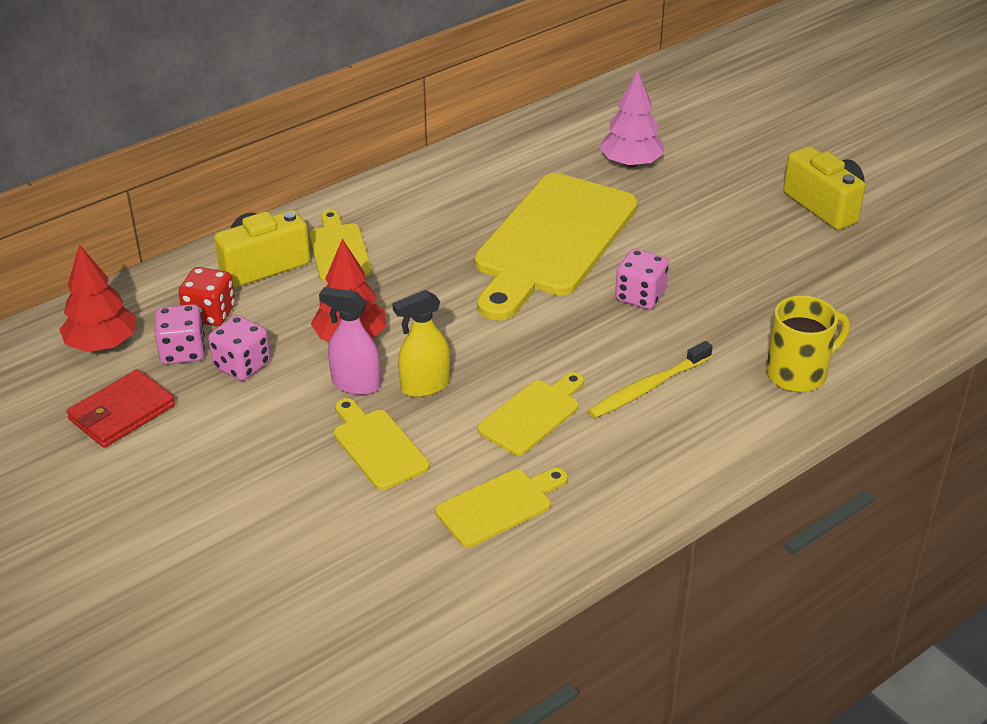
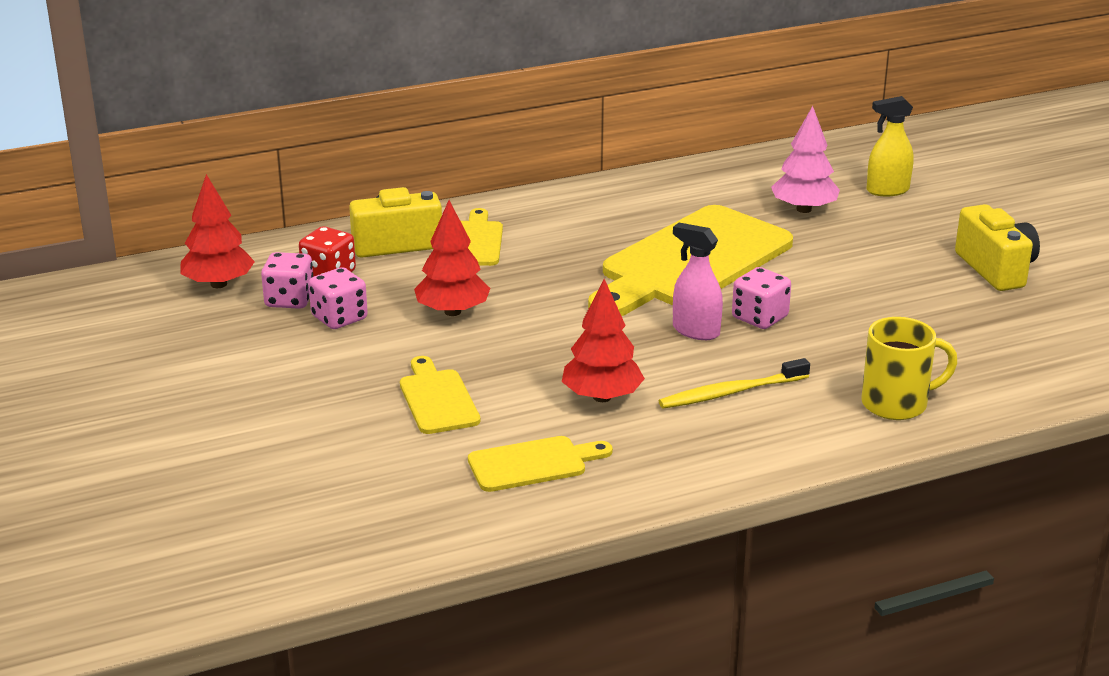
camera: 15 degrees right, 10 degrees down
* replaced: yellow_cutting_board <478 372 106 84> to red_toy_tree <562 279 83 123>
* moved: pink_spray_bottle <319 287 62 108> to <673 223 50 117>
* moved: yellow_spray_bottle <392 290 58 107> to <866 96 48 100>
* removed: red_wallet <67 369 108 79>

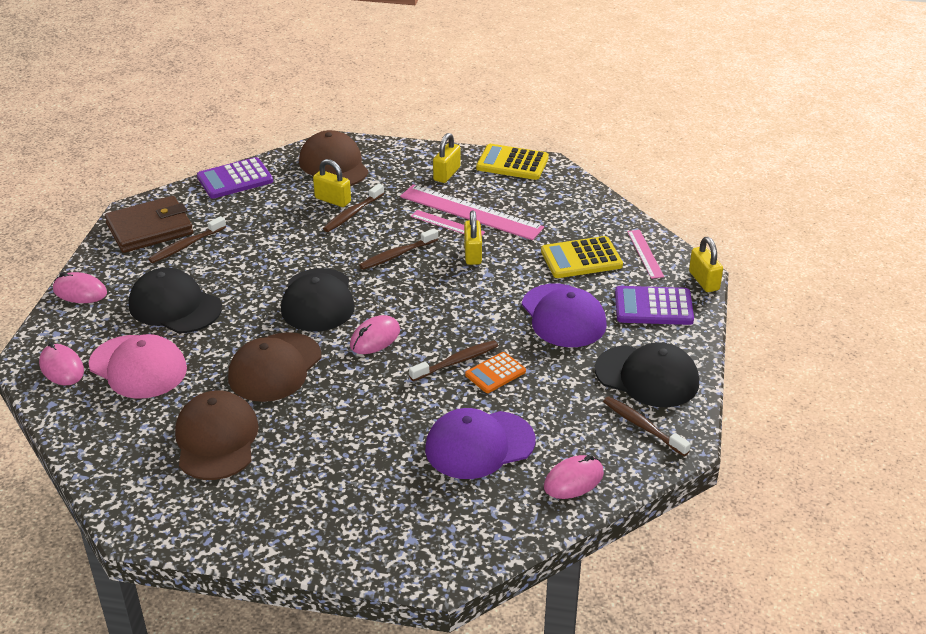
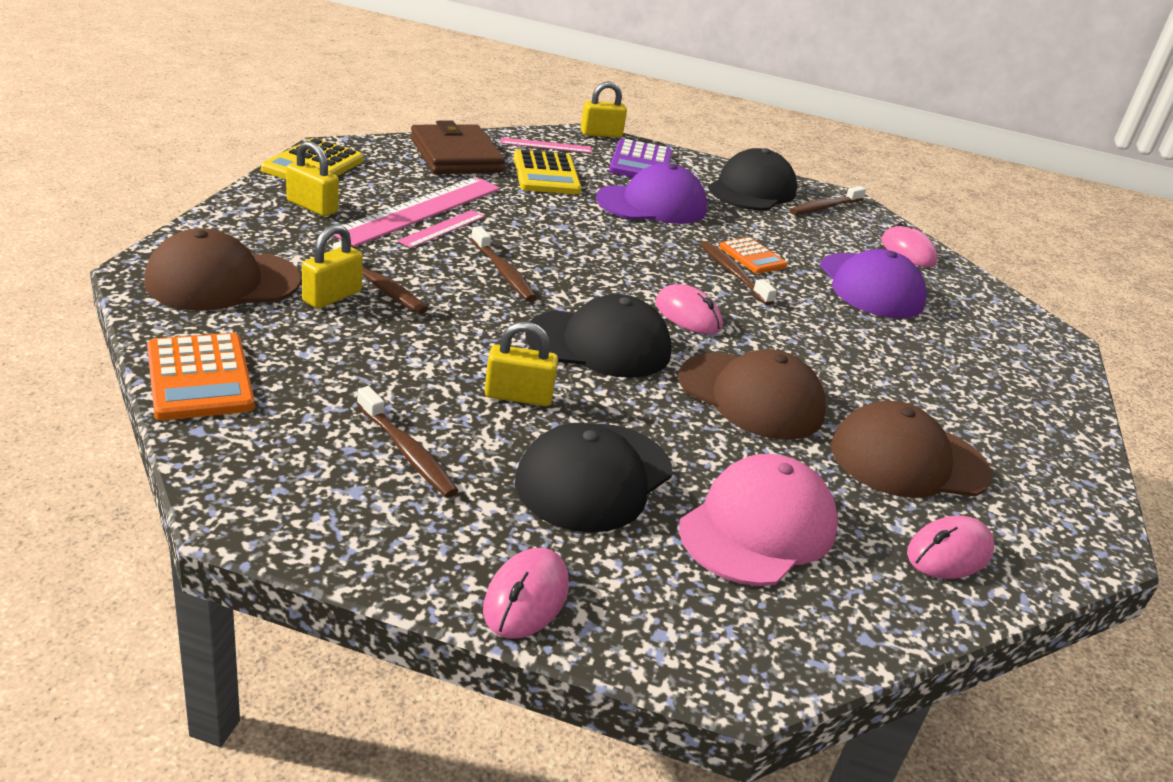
camera: 90 degrees left, 5 degrees down
* recoloured: royal_purple_adding_machine <197 157 76 41> to bright_orange_adding_machine <147 333 108 87>
* moved: brown_wallet <105 196 88 57> to <411 121 94 53>
* moved: yellow_lock <464 211 18 54> to <484 322 74 84>
* moved: pink_mouse <39 342 45 43> to <907 516 87 63>

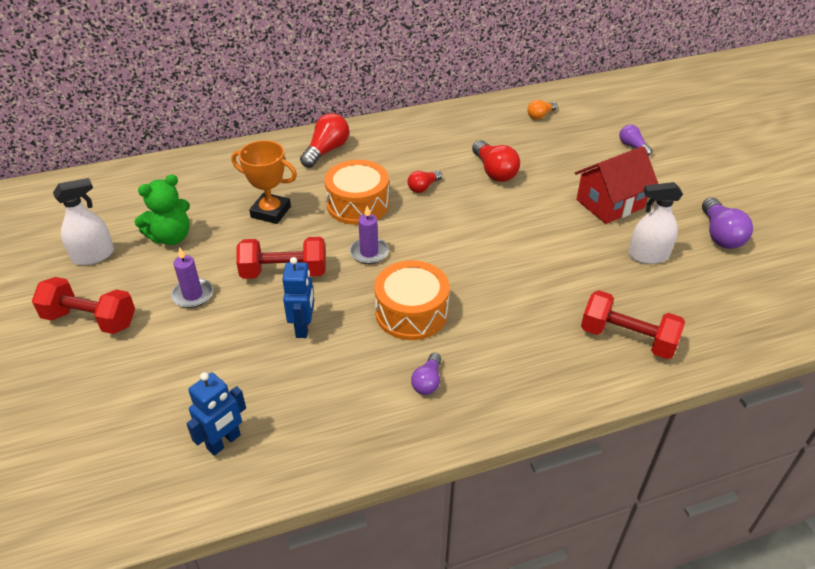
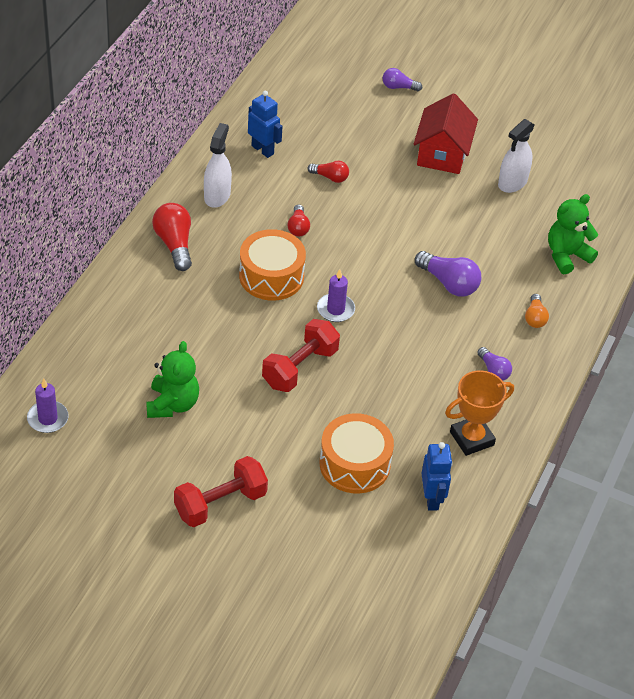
camera: 50 degrees left, 5 degrees up
* moved: royal_purple_candle <171 247 42 61> to <27 379 42 54>
* moved: snow-white_spray_bottle <53 178 61 87> to <204 123 28 85>
* moved: blue_toy_robot <282 257 32 81> to <248 91 35 67>
* resized: red_light_bulb <472 140 48 42> = <308 161 41 22> x0.60
* moved: bright_orange_snare_drum <374 260 76 80> to <320 413 74 81>
* moved: royal_purple_light_bulb <702 197 51 52> to <415 251 66 46>
* moved: bright_orange_prize_cup <231 140 66 84> to <445 370 69 86>
* moved: bright_orange_light_bulb <527 100 30 20> to <525 294 24 34>
* replaced: red_dumbbell <581 290 104 69> to emerald_teddy <548 194 50 80>

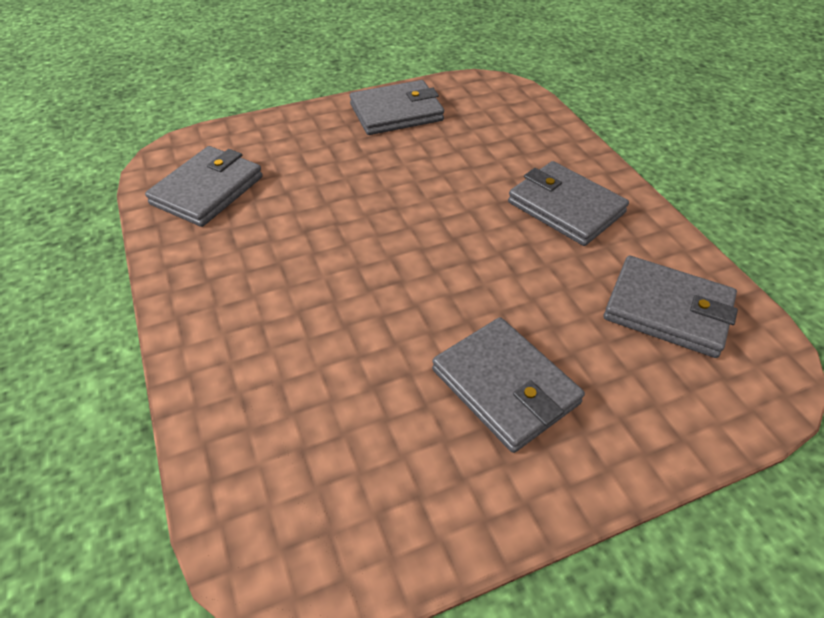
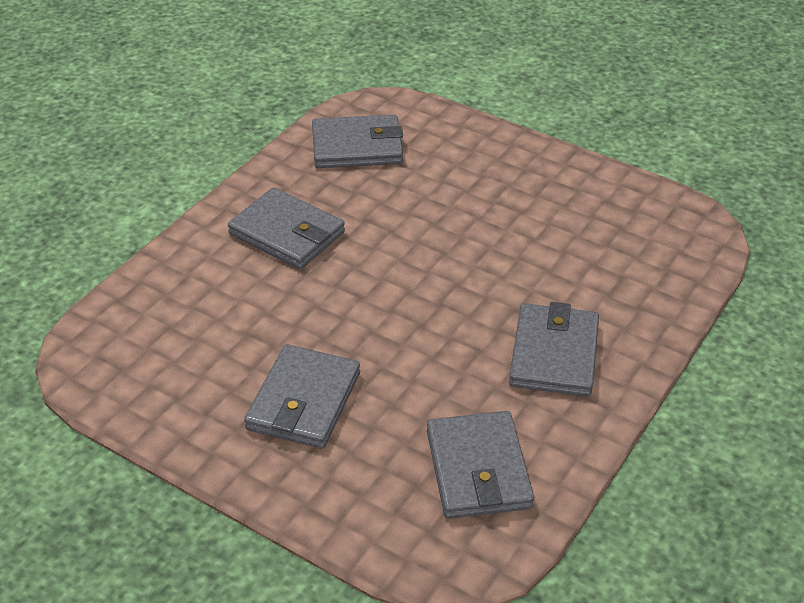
camera: 55 degrees right, 5 degrees down
* moved: ash-grey_wallet <350 80 94 55> to <228 188 117 81>

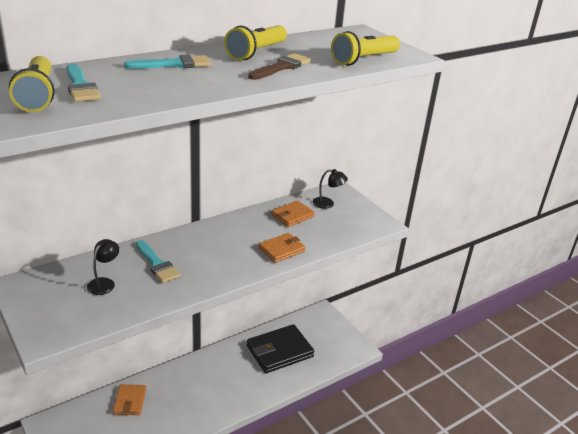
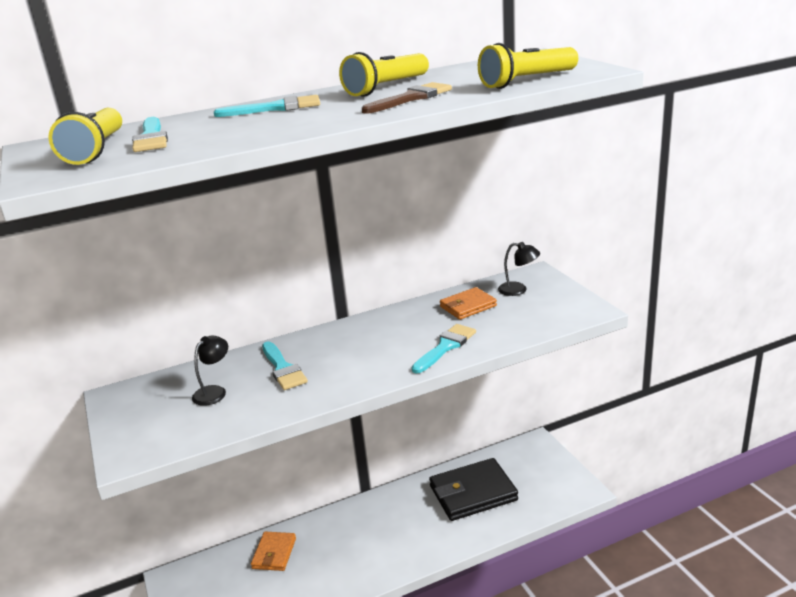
camera: 15 degrees right, 5 degrees down
* replaced: bright_orange_wallet <259 233 47 30> to teal_paintbrush <412 324 64 49>

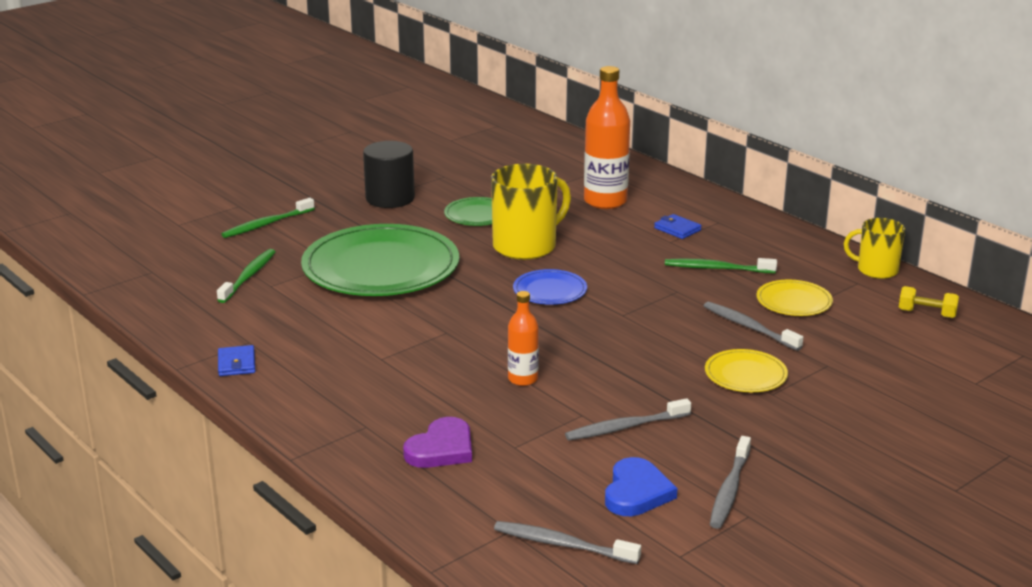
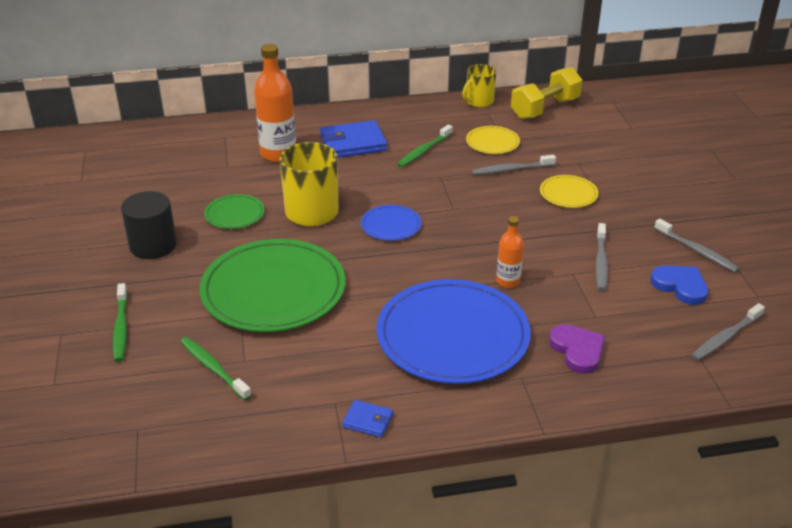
camera: 60 degrees left, 10 degrees up
* resized: blue_wallet <654 214 48 25> = <320 120 67 38> x1.99
* added: blue_plate <376 279 155 105>
* resized: yellow_dumbbell <899 286 60 32> = <511 67 71 52> x1.99

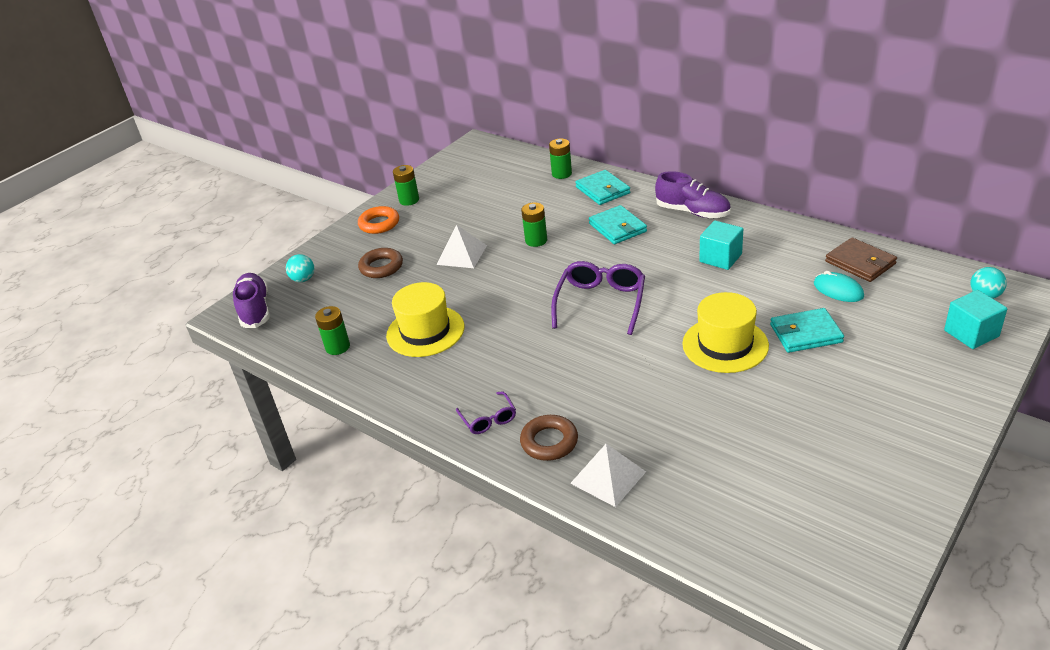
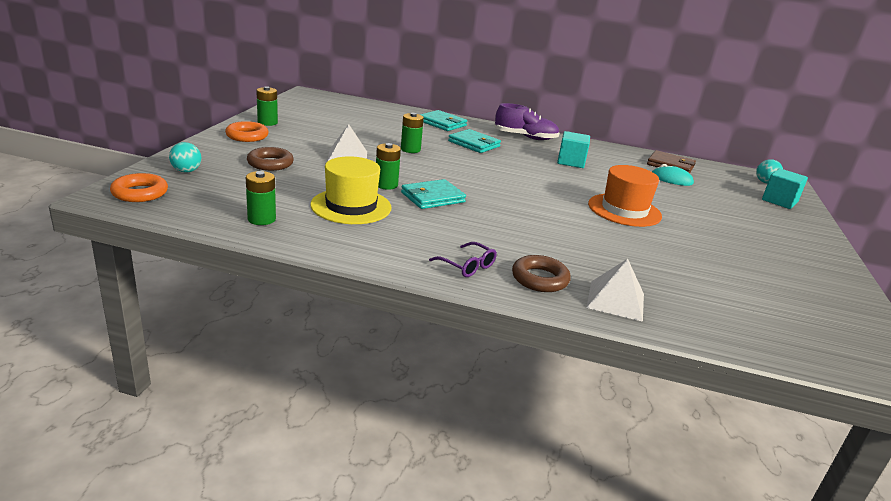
camera: 30 degrees left, 10 degrees down
* replaced: royal_purple_shoe <233 273 37 55> to bright_orange_hoop <110 173 58 29>
* moved: emerald_AA_battery <549 138 23 41> to <376 143 25 47>
* moved: teal_wallet <770 308 74 45> to <401 179 65 30>
* recoloured: yellow_top_hat <682 292 87 81> to bright_orange_top_hat <588 165 74 62>
* removed: royal_purple_spectacles <551 261 94 74>

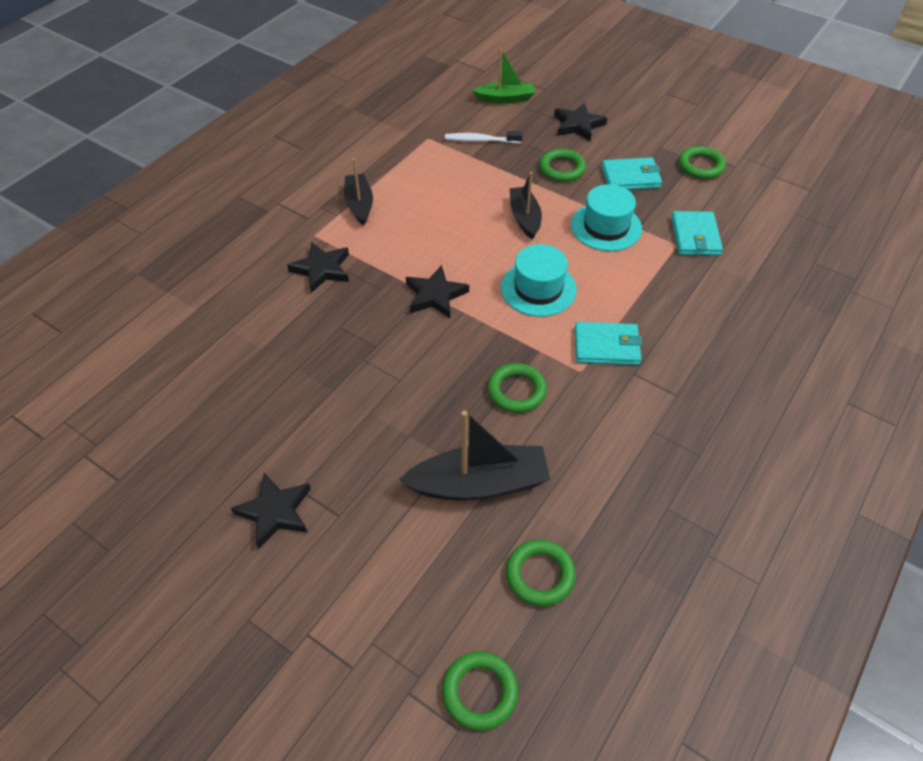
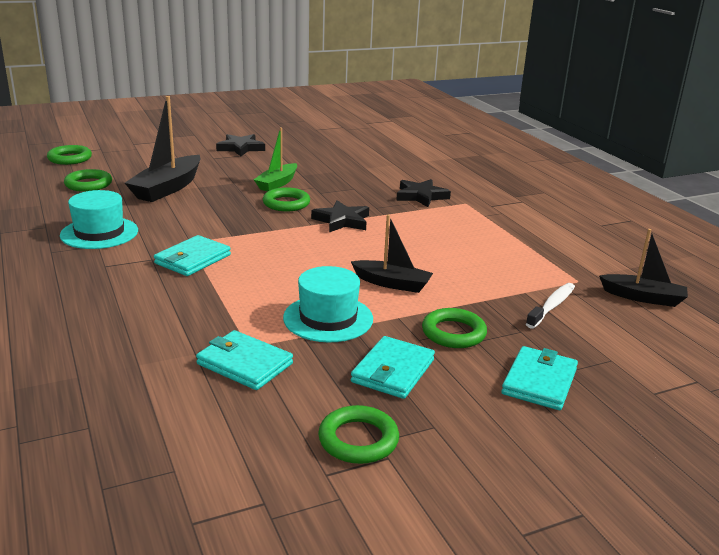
camera: 120 degrees right, 25 degrees down
* moved: teal_top_hat <501 244 76 73> to <60 190 78 59>
* moved: emerald_toy_boat <472 48 63 55> to <254 127 43 64>
* moved: emerald_hoop <487 363 60 50> to <263 187 47 24>
* replaced: jet-black_star <554 102 53 39> to teal_wallet <501 346 77 64>
* moved: jet-black_toy_boat <344 158 29 68> to <599 229 89 78>

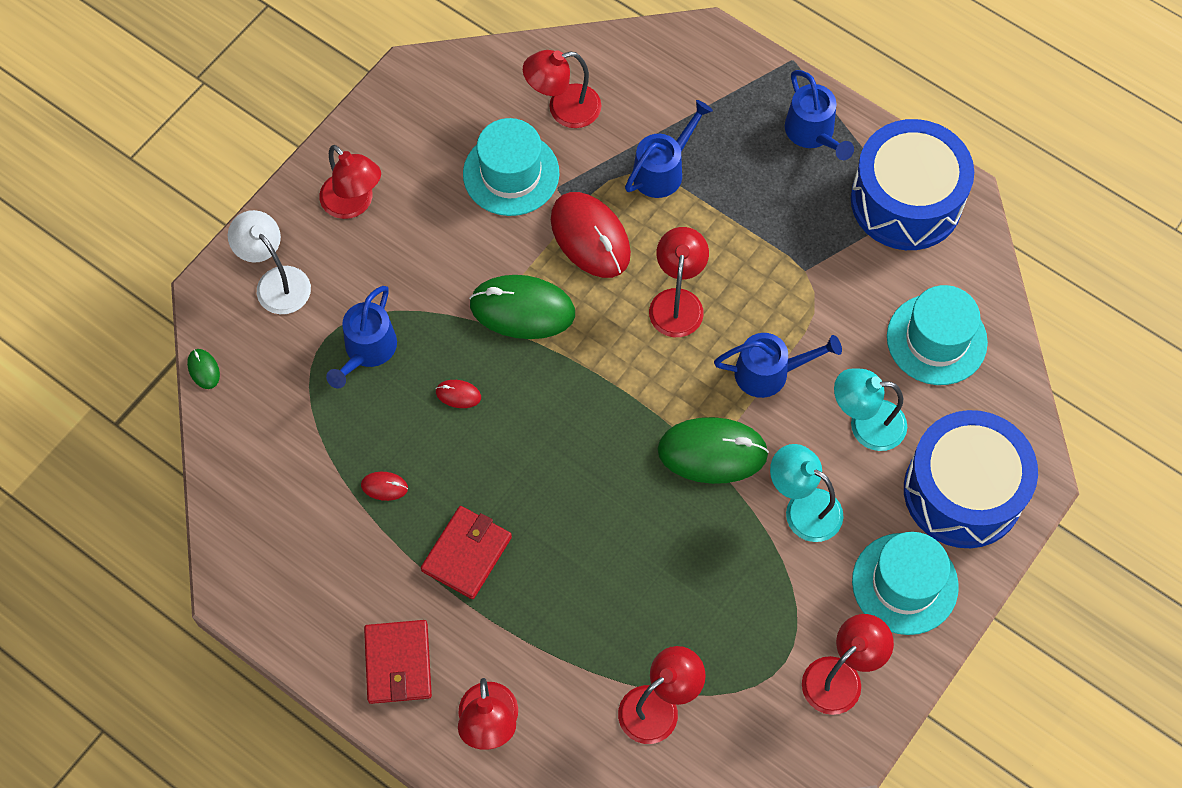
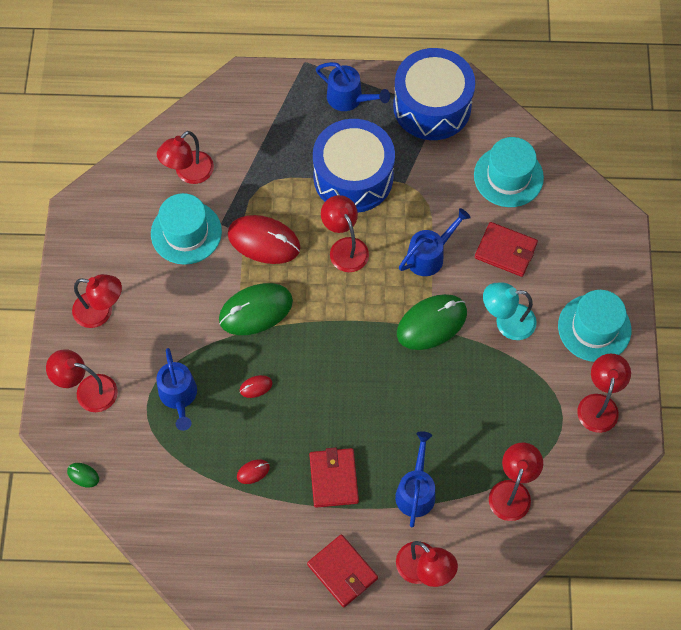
camera: 35 degrees left, 0 degrees up
* recoloured: snow-white_reading_lamp <228 210 83 104> to red_reading_lamp <46 349 72 63>
* moved: blue_snare_drum <904 410 134 138> to <313 119 82 93>
* moved: blue_watering_can <625 100 88 98> to <395 431 40 96>
* replaced: teal_reading_lamp <834 368 73 83> to red_wallet <475 222 63 55>

